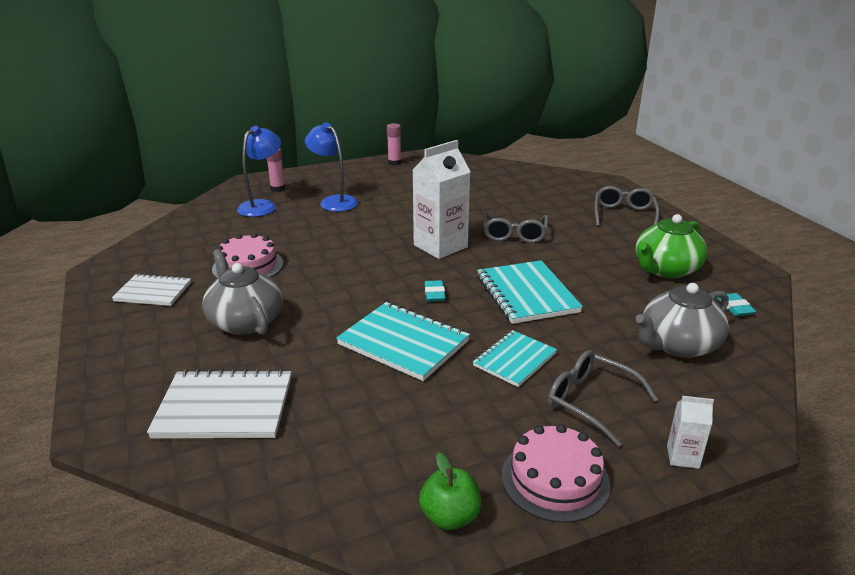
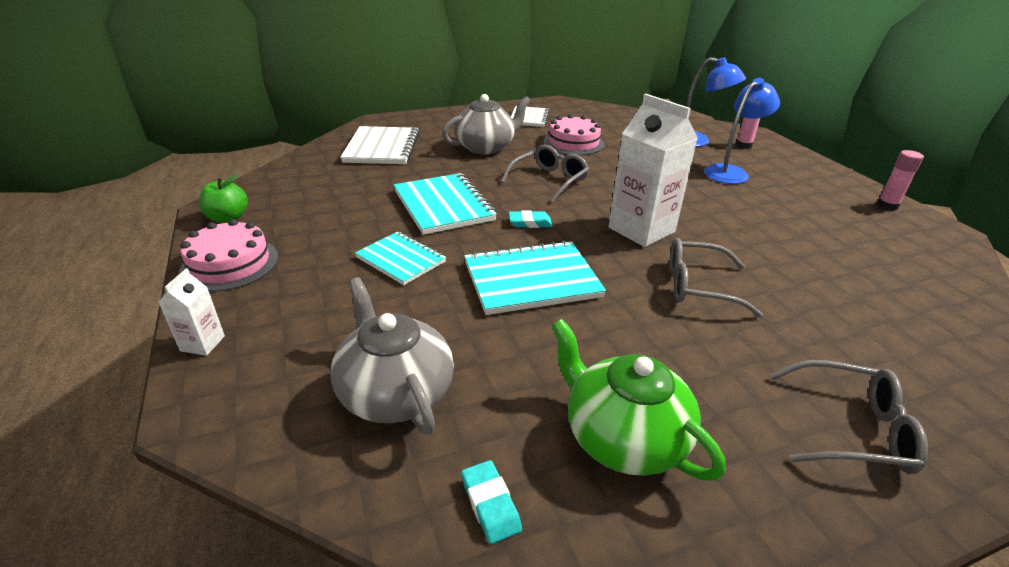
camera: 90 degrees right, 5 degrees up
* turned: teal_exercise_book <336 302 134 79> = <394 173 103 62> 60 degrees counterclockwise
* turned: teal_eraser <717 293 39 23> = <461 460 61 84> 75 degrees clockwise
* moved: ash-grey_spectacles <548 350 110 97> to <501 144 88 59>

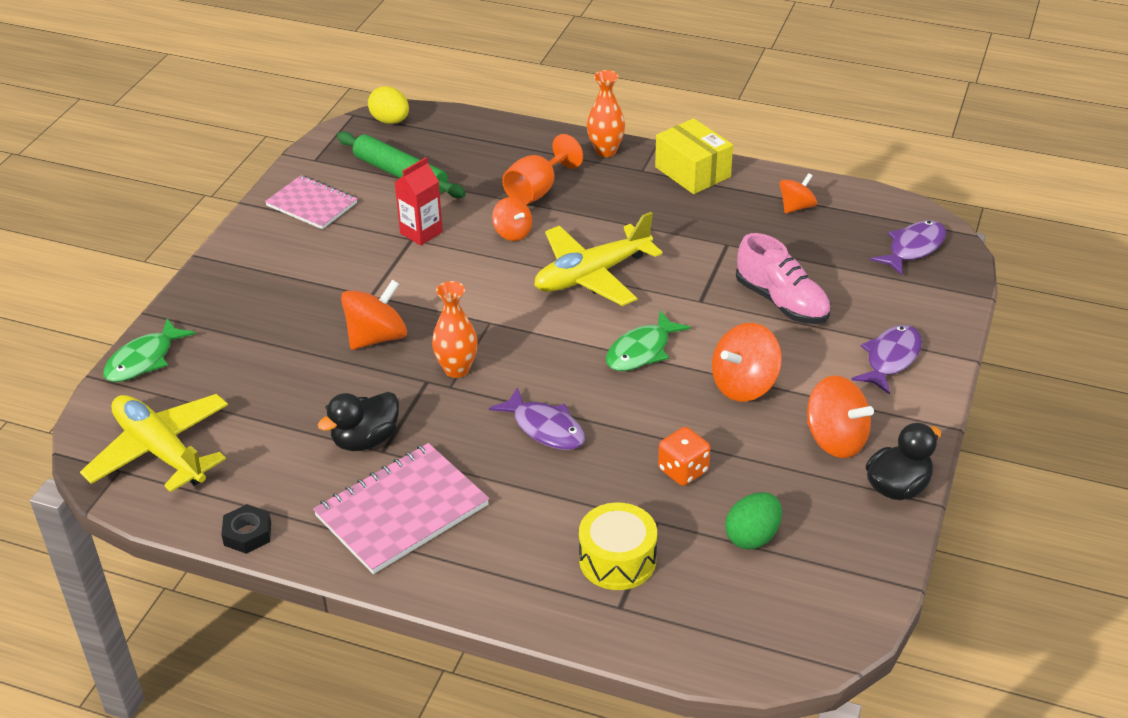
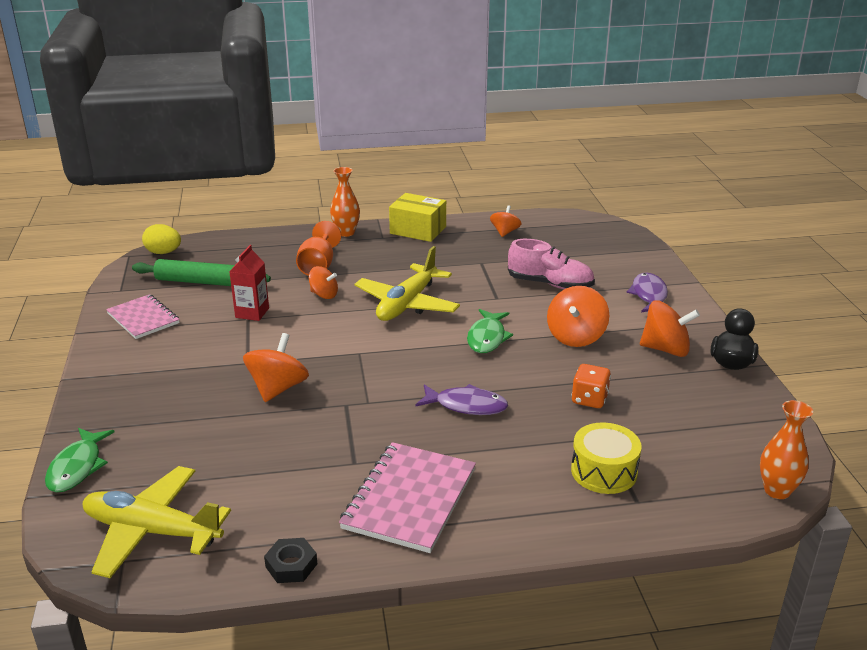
camera: 30 degrees left, 10 degrees down
* turned: pink_exercise_book <265 175 92 54> = <106 294 74 45> 45 degrees clockwise
* moved: bright_orange_tall_vase <432 281 46 97> to <760 400 53 99>
* removed: jet-black_toy_duck <318 392 81 59>
* removed: emerald_egg_shape <725 492 57 58>
* removed: royal_purple_toy_fish <870 221 76 55>

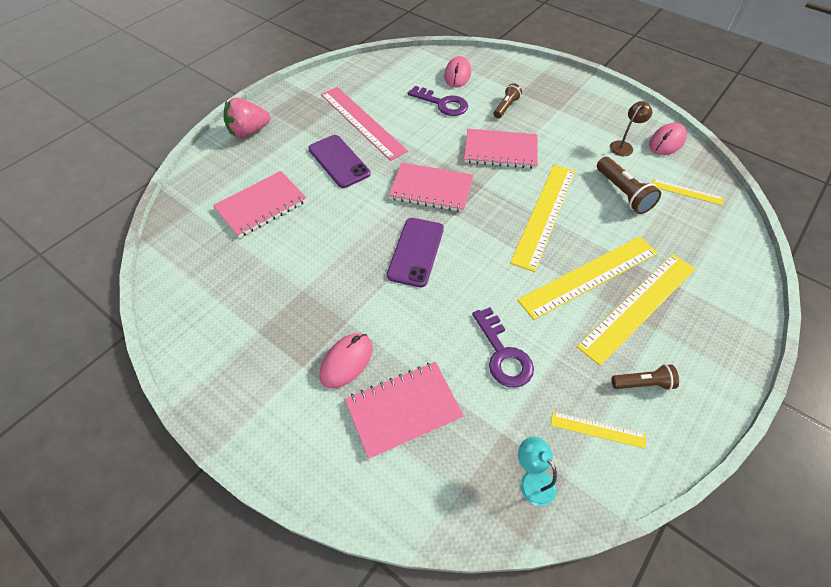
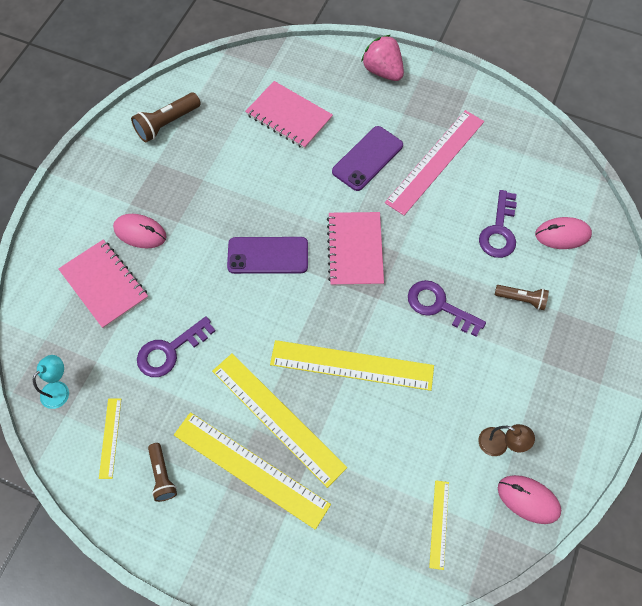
camera: 75 degrees right, 10 degrees up
* moved: brown_torch <597 157 64 57> to <131 92 70 50>
* replaced: pink_exercise_book <464 129 74 40> to royal_purple_key <408 280 78 57>

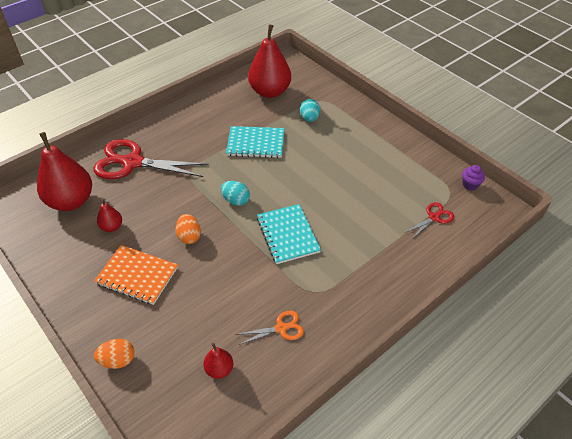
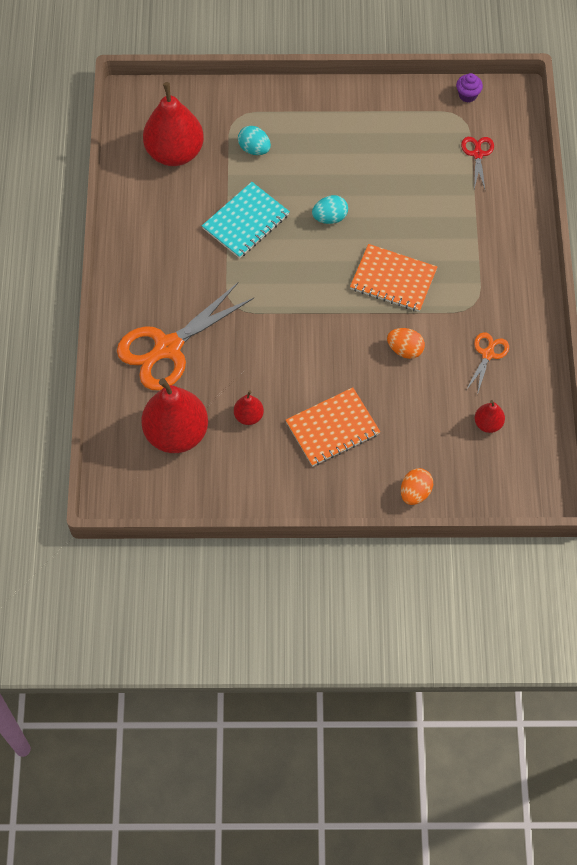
camera: 50 degrees left, 15 degrees up
* recoloured: red_pair_of_scissors <94 139 114 40> to bright_orange_pair_of_scissors <117 283 137 107>
* moved: teal_egg_shape <221 181 29 25> to <312 195 36 29>
* recoloured: teal_exercise_book <257 204 64 60> to bright_orange_exercise_book <350 244 87 68>
* moved: bright_orange_egg_shape <176 214 25 30> to <387 328 38 31>

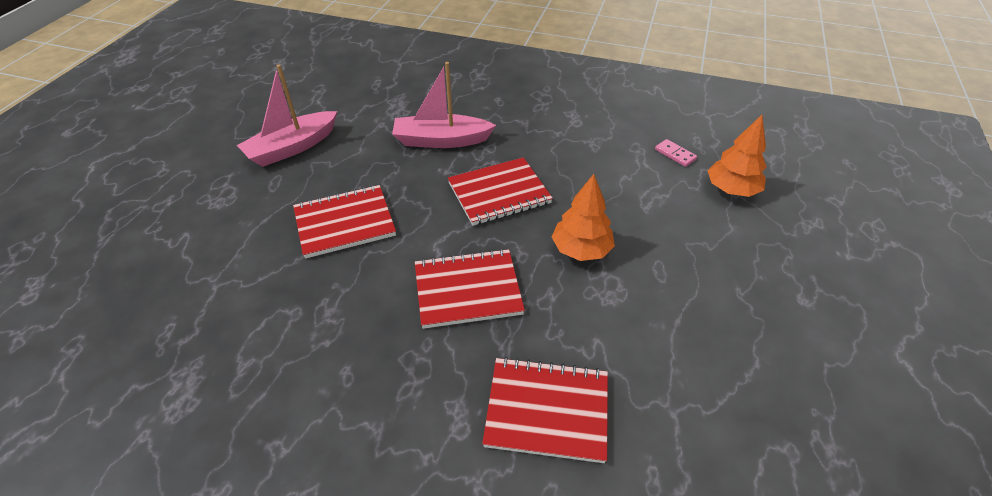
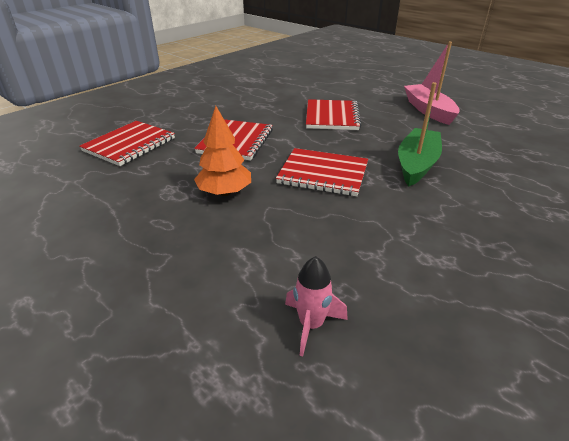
camera: 115 degrees right, 10 degrees down
* turned: red_exercise_book <448 157 105 69> = <276 148 92 48> 75 degrees counterclockwise
* replaced: pink_domino_tile <655 139 42 28> to pink_rocket <285 256 63 100>
* recoloured: pink_toy_boat <392 62 104 86> to emerald_toy_boat <398 82 44 104>
* removed: bright_orange_toy_tree <707 115 59 82>

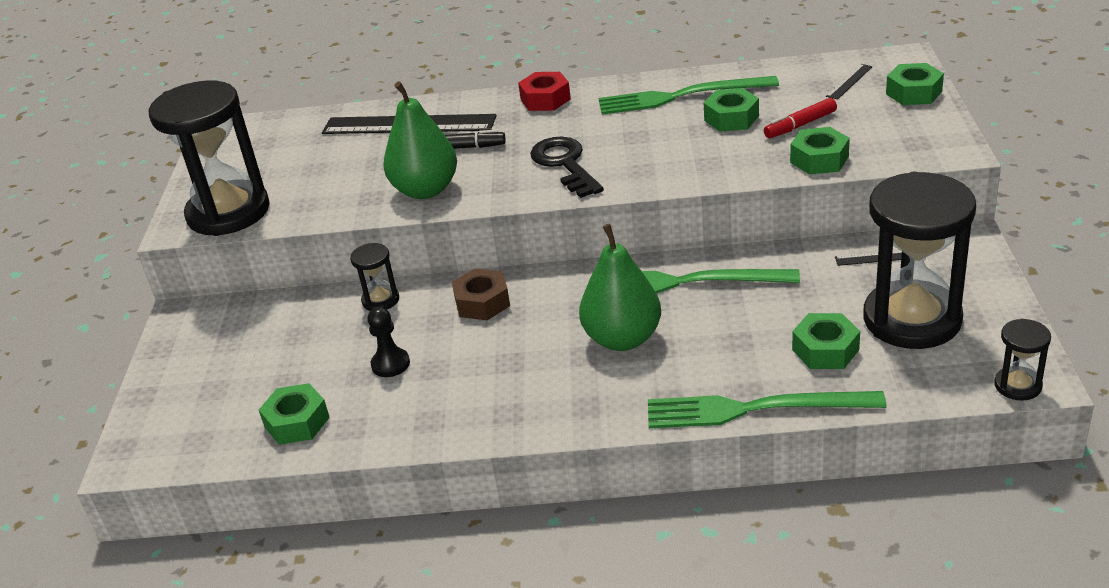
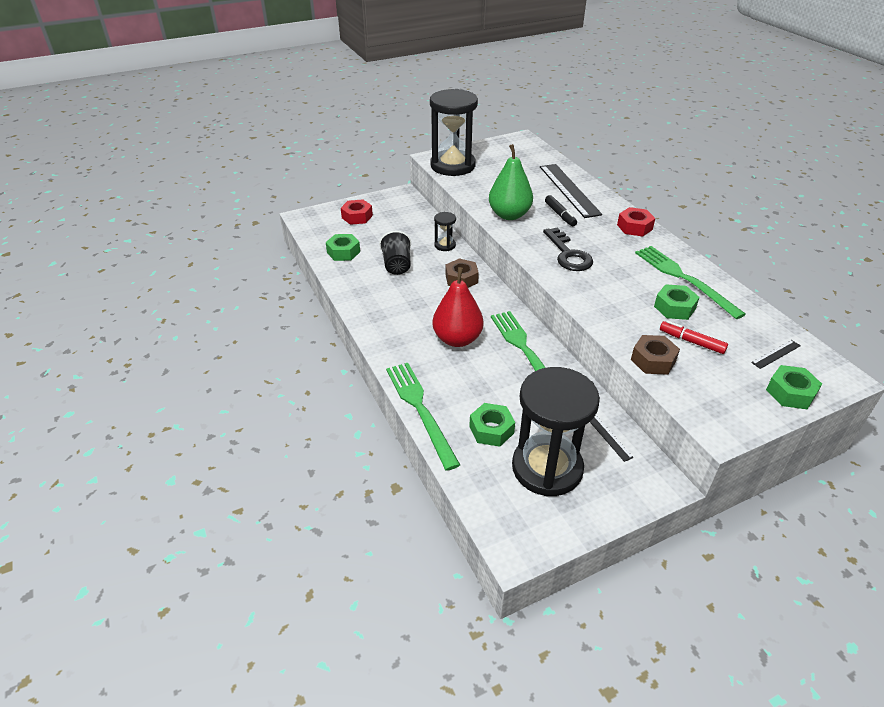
camera: 60 degrees right, 5 degrees up
* added: red_hexagon_nut <341 199 32 26>
* replaced: jet-black_chess_pawn <367 307 43 70> to jet-black_cup <379 230 32 45>
* recoloured: emerald_pear_fruit <579 224 82 127> to red_pear_fruit <433 267 50 80>
* turned: jet-black_key <530 137 74 61> = <543 227 50 44> 120 degrees clockwise
* recoloured: emerald_hexagon_nut <790 127 60 48> to brown_hexagon_nut <631 335 49 40>
* turned: jet-black_measuring_stick <826 64 47 35> = <751 340 50 29> 45 degrees counterclockwise
* removed: jet-black_sandglass <994 319 57 82>

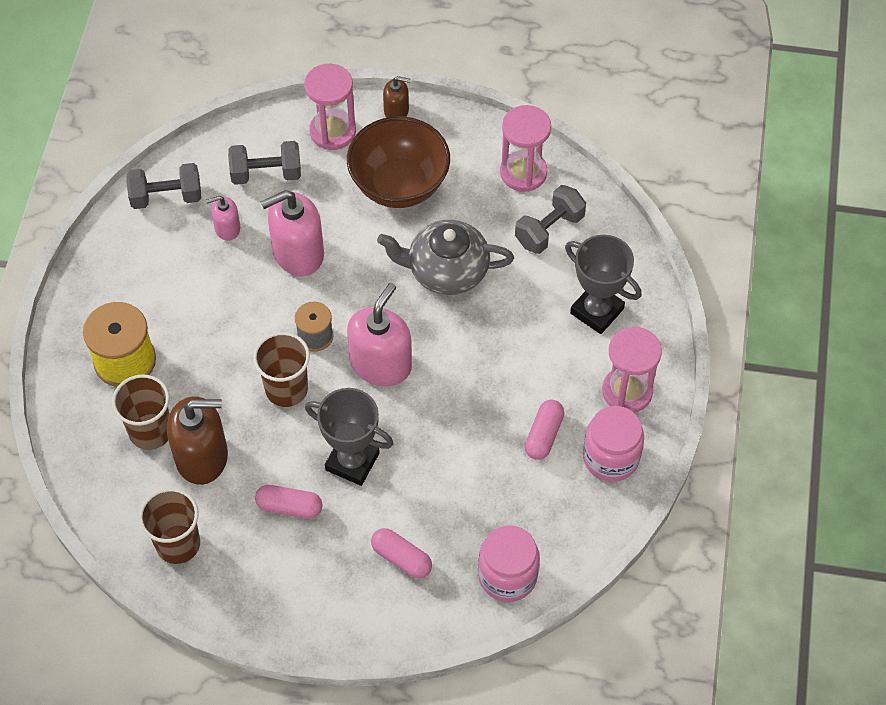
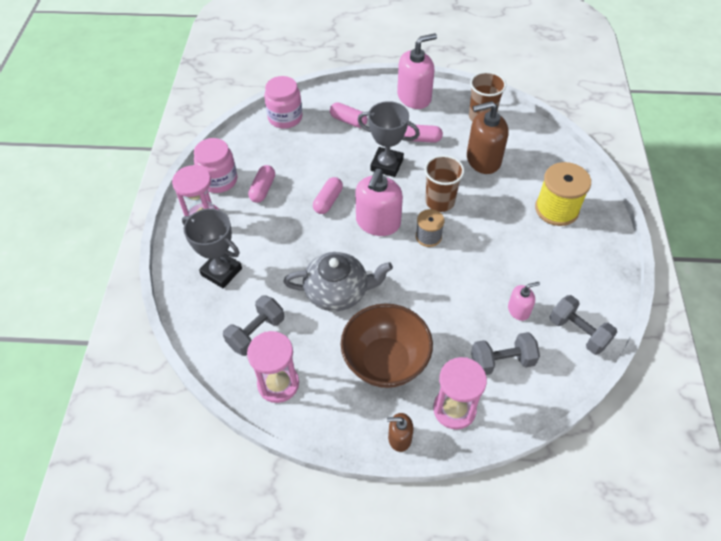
camera: 175 degrees right, 5 degrees down
* added: pink_capsule <313 177 30 37>
* moved: pink_soap_dispenser <261 190 63 86> to <397 33 40 76>
* turned: ash-grey_dumbbell <126 163 75 46> = <550 295 67 60> 60 degrees clockwise
* removed: brown_cup <112 374 58 76>

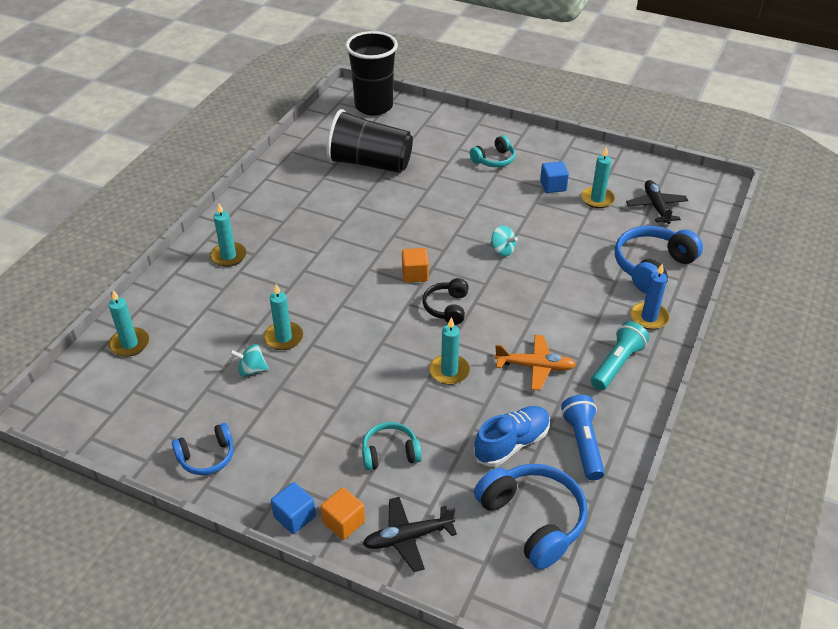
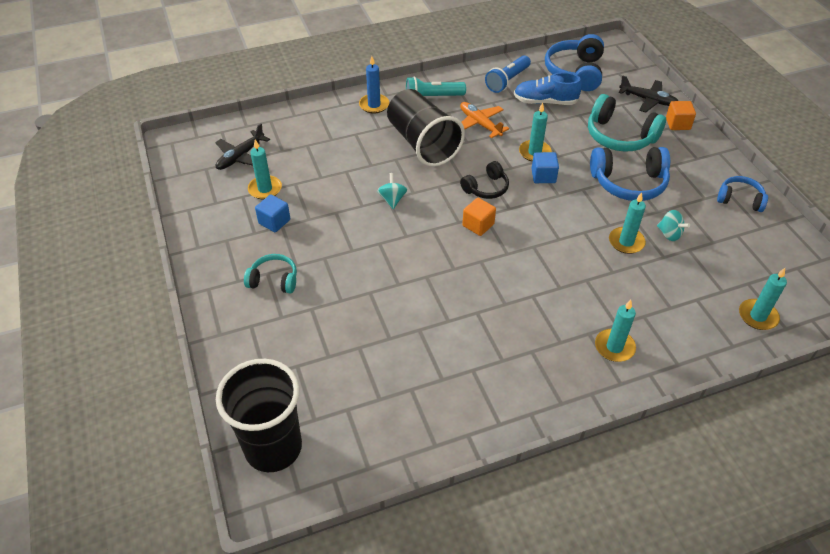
camera: 135 degrees left, 5 degrees up
* moved: jet-black_cup <327 109 86 64> to <387 89 78 78>
* moved: blue_solid_cube <271 482 45 52> to <531 152 28 31>
* resized: teal_headphones <362 422 60 48> = <588 94 78 58> x1.70
* moved: blue_headphones <615 226 88 68> to <590 147 80 54>

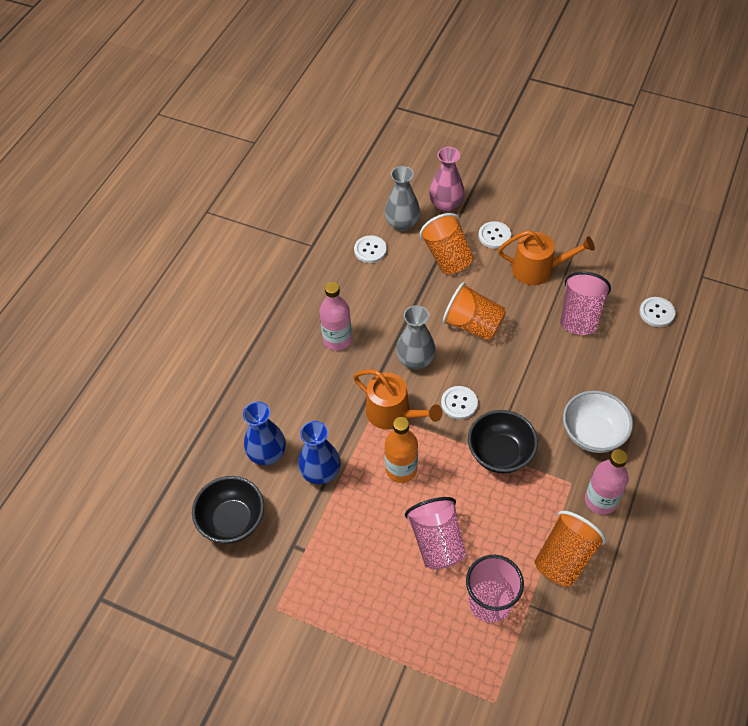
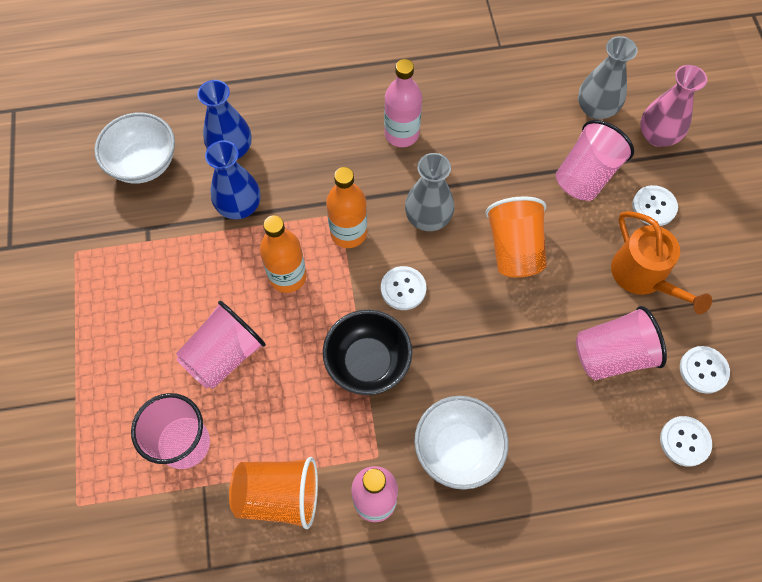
camera: 55 degrees right, 10 degrees up
* recoloured: jet-black_bowl <192 476 72 68> to snow-white_bowl <94 112 81 71>
* replaced: bright_orange_watering_can <353 369 89 61> to bright_orange_bottle <326 167 41 81>
* recoloured: bright_orange_cup <420 213 53 61> to pink_cup <556 120 78 81>
* moved: snow-white_shirt_button <354 235 33 28> to <680 346 50 48>

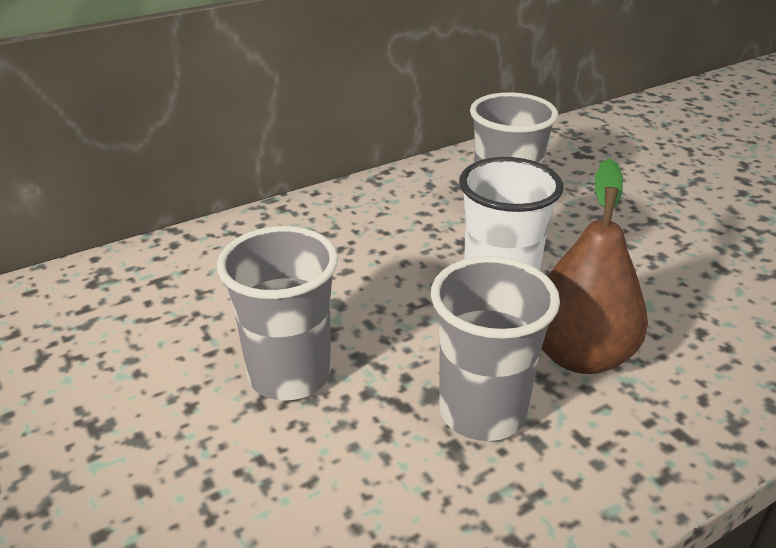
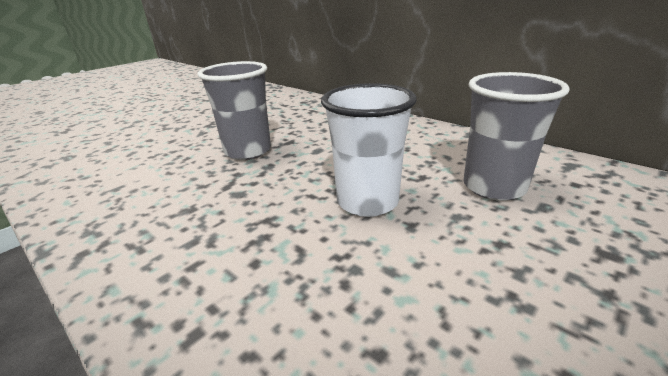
camera: 75 degrees right, 5 degrees down
* removed: ash-grey_cup <431 256 129 185>
* removed: brown_pear_fruit <541 158 107 216>

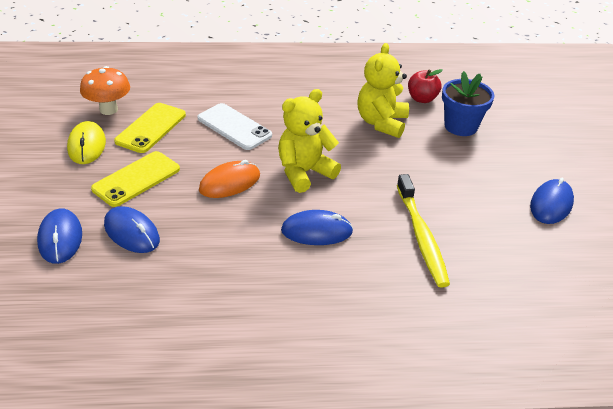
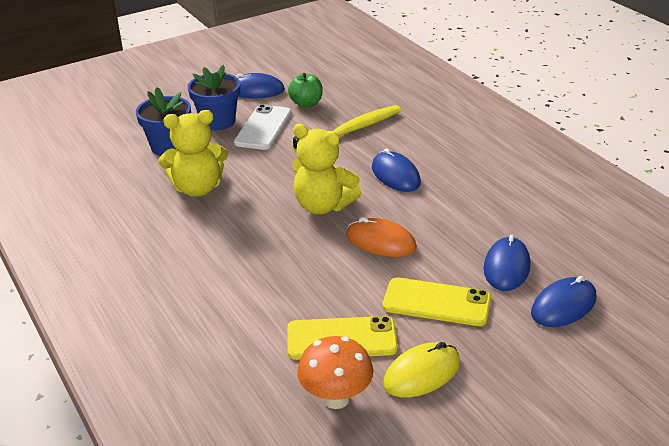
camera: 115 degrees left, 5 degrees down
* added: blue_flower_pot <188 65 52 65>
* moved: snow-white_phone <197 103 75 47> to <234 104 57 46>
* added: emerald_apple <288 73 35 35>
* removed: red_apple <408 69 35 34>

